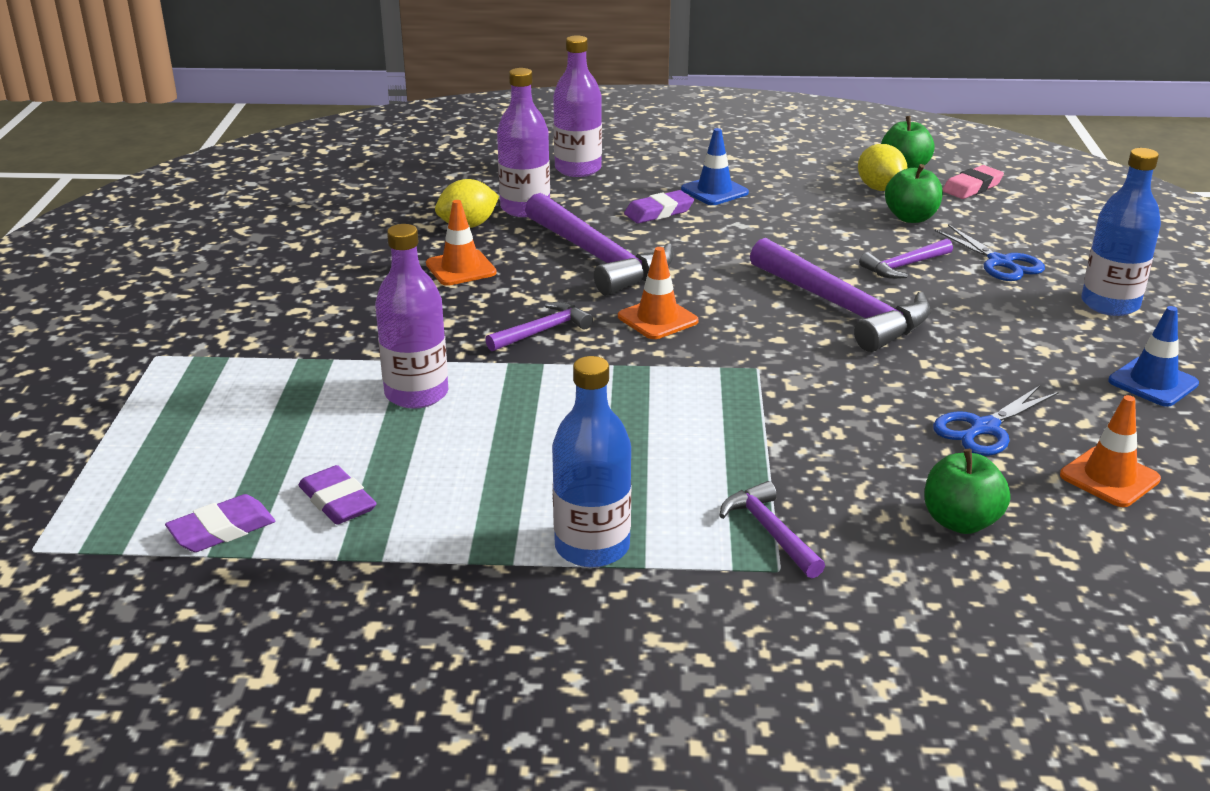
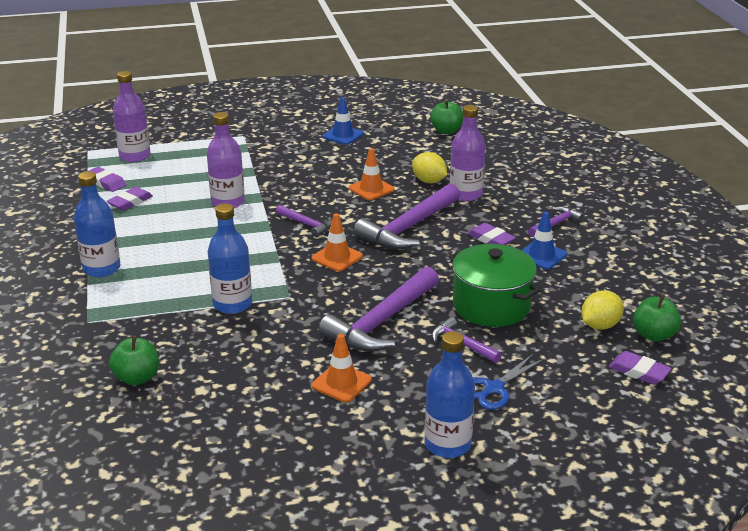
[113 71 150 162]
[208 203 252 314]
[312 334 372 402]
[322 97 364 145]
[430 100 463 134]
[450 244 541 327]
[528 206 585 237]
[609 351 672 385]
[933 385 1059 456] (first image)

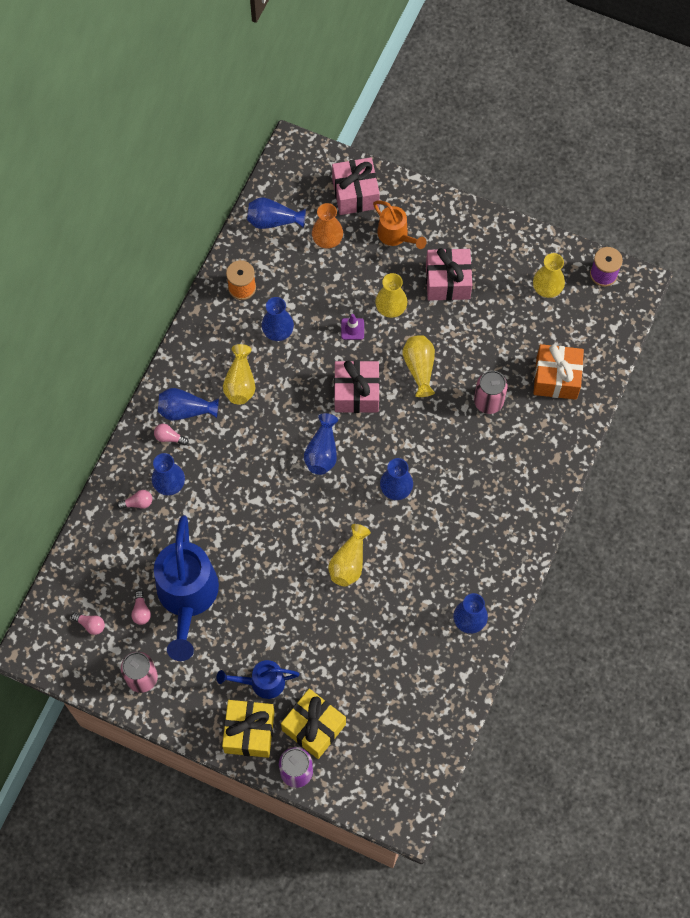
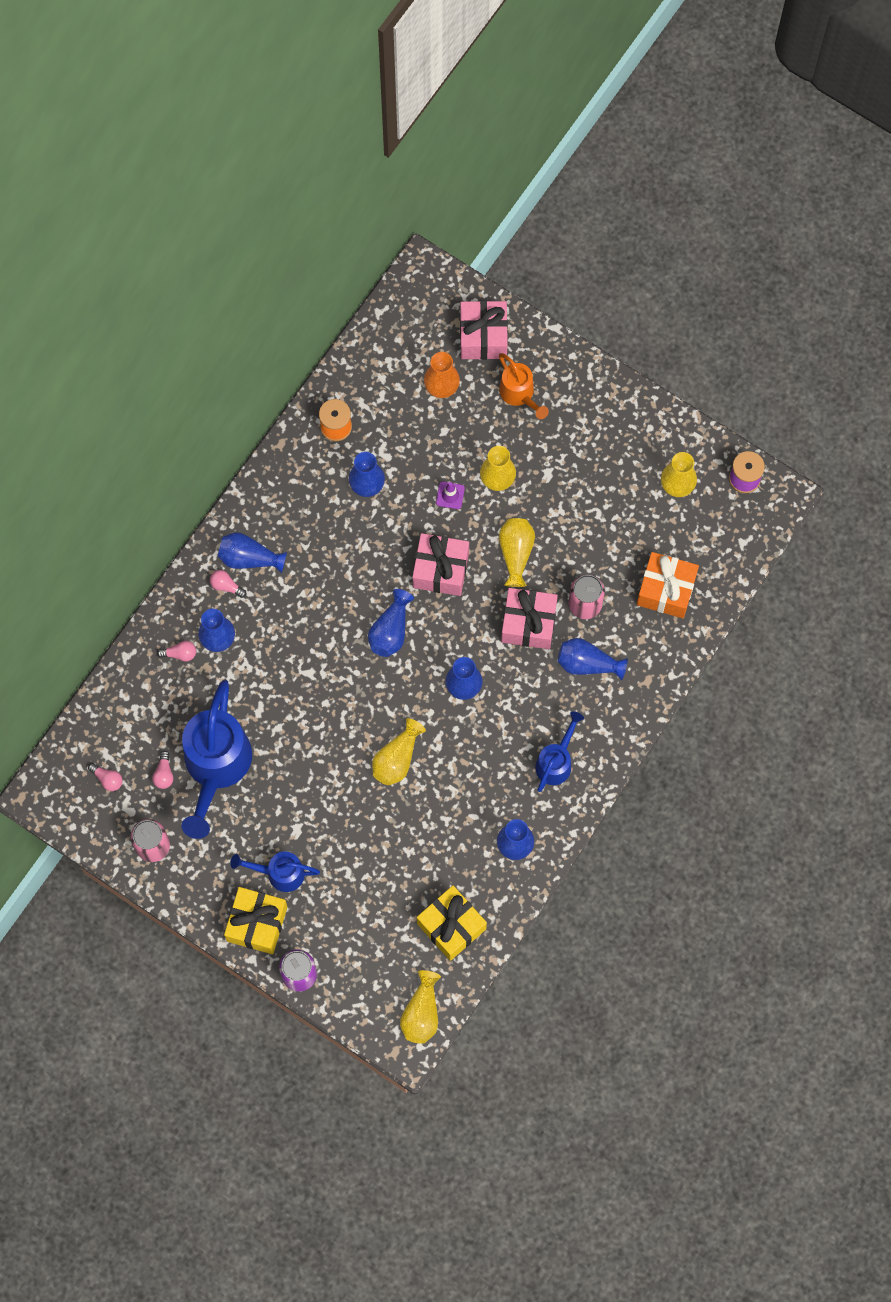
[400 970 441 1044]
[417 886 487 961]
[501 588 558 649]
[535 711 584 792]
[558 638 628 680]

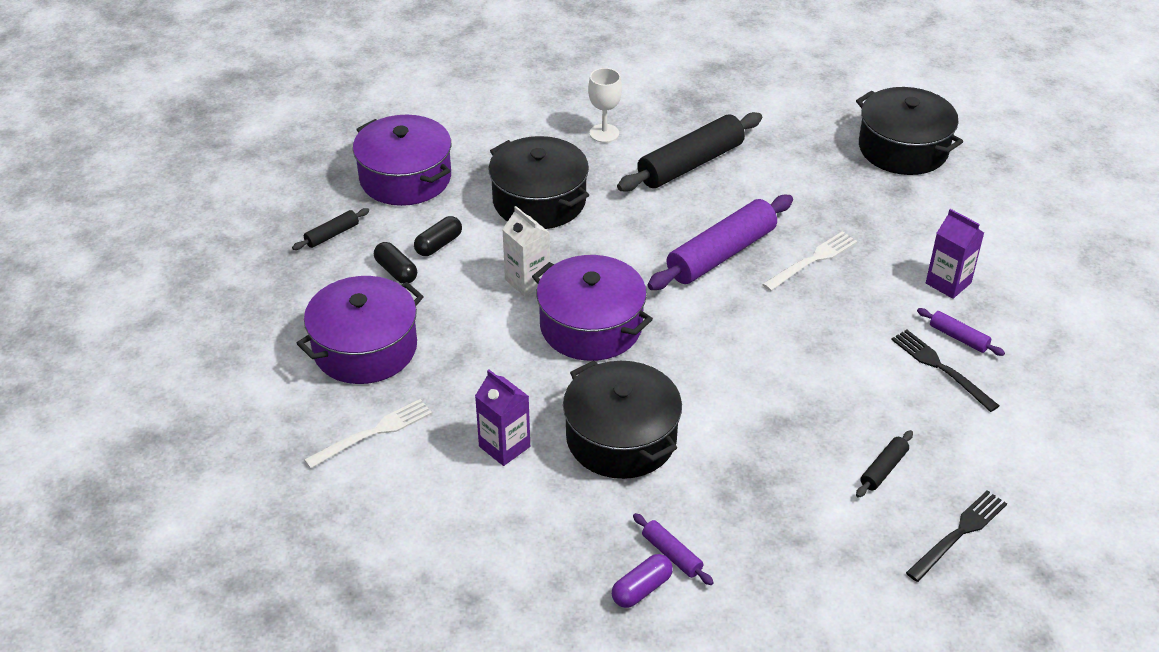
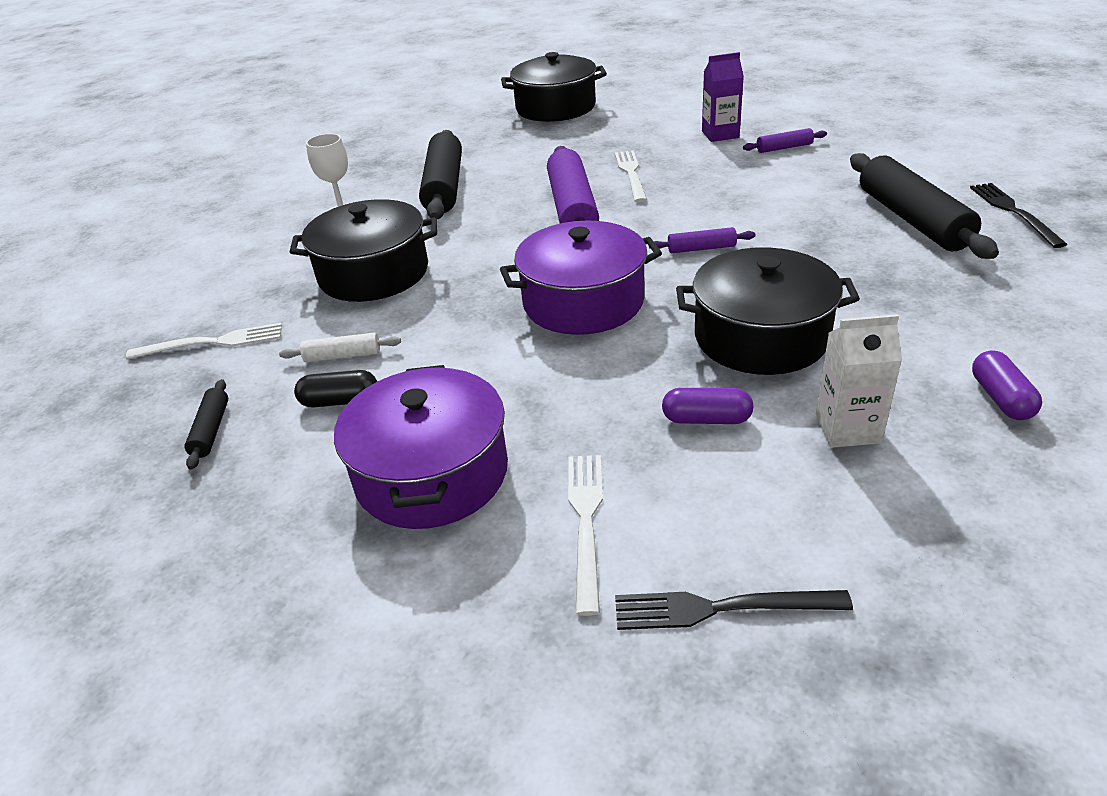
[126 323 282 360]
[279 333 401 362]
[615 590 853 630]
[649 227 756 253]
[662 388 754 424]
[816 314 902 448]
[850 153 999 259]

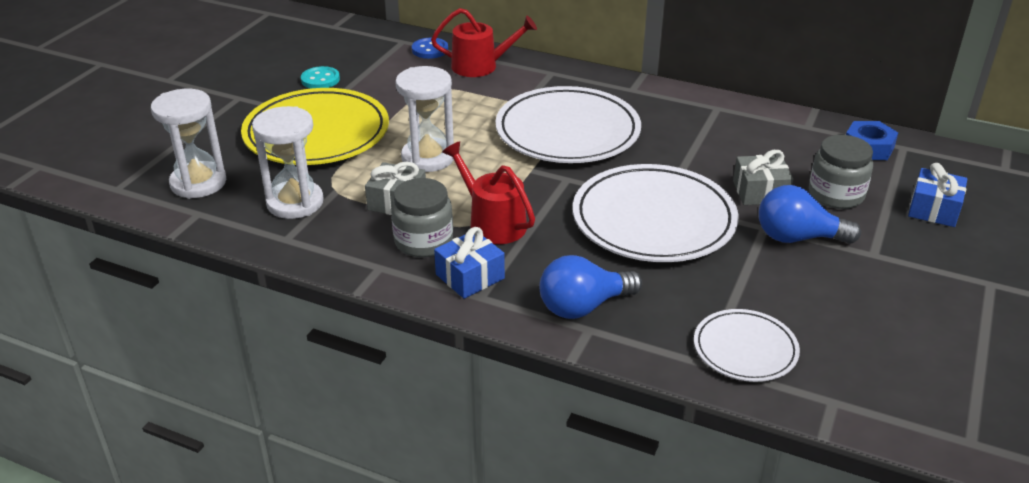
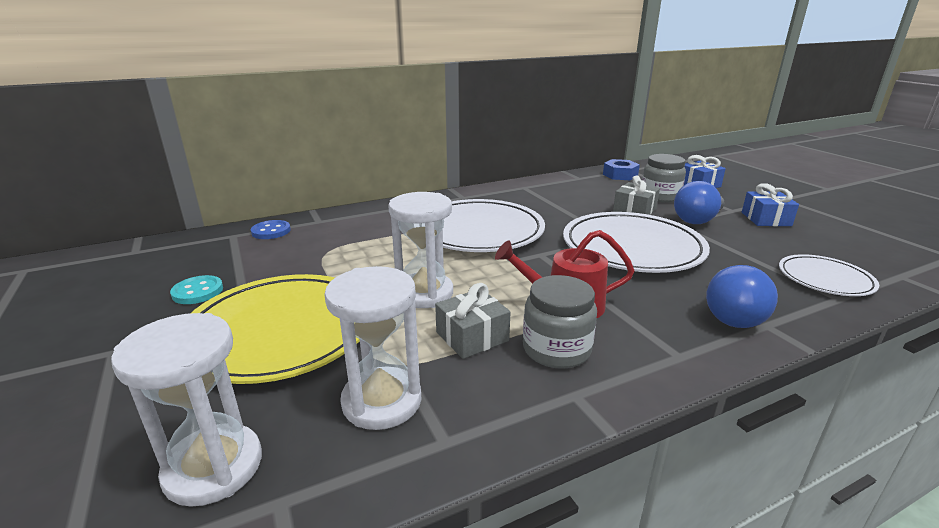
[742 183 799 226]
[431 8 537 77] (first image)

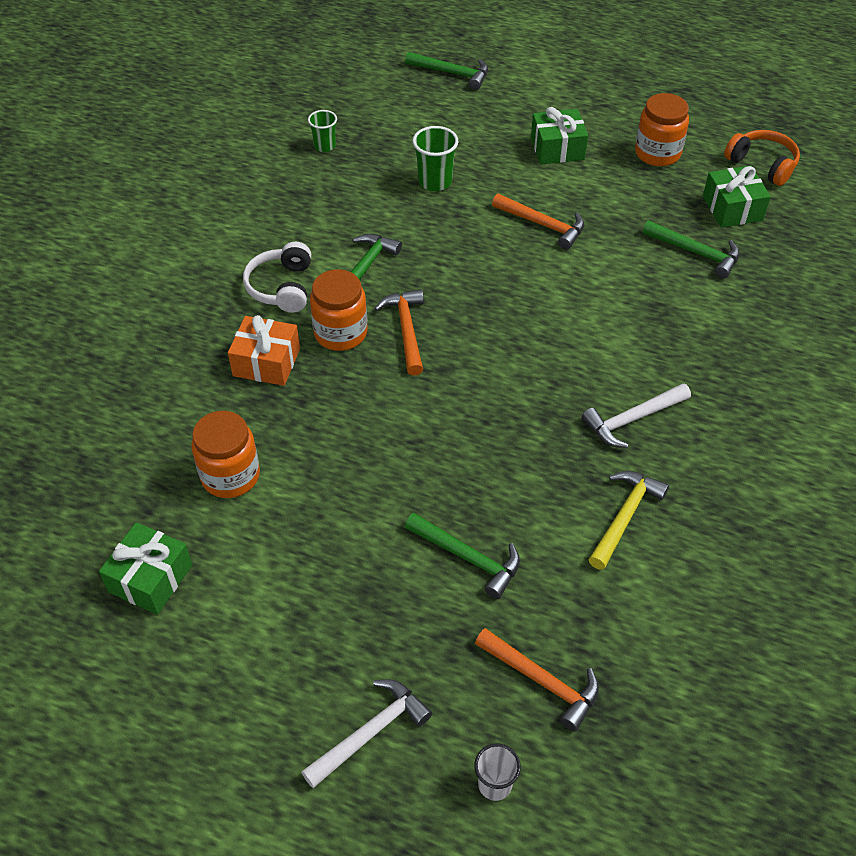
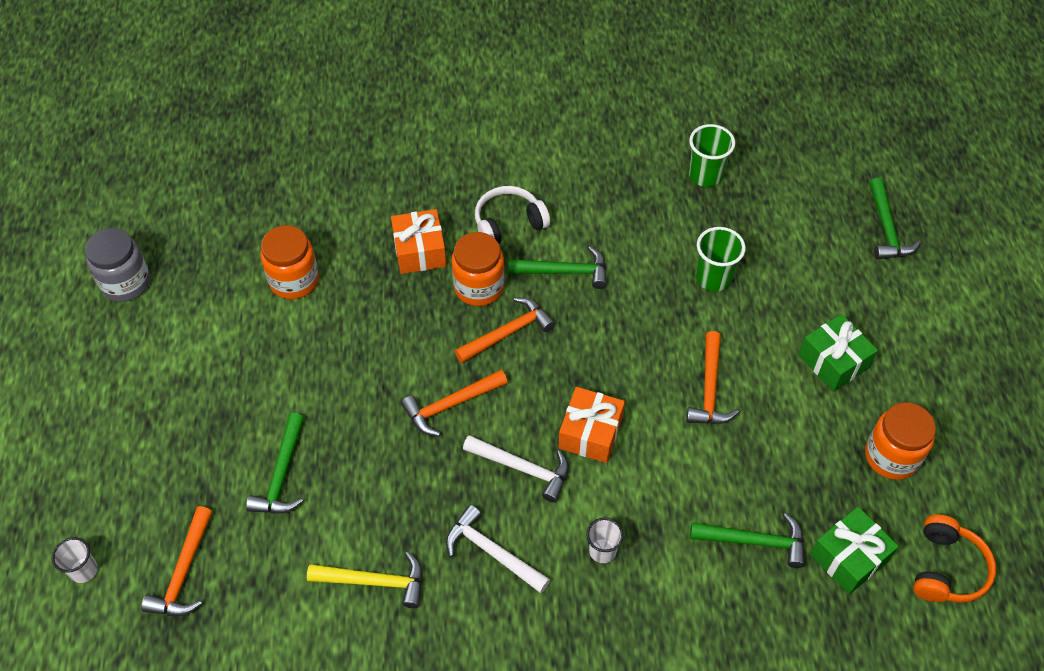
[85 228 150 302]
[401 370 508 436]
[463 435 569 503]
[558 387 625 463]
[587 518 624 563]
[689 124 735 187]
[690 513 805 568]
[99 522 193 615] (first image)

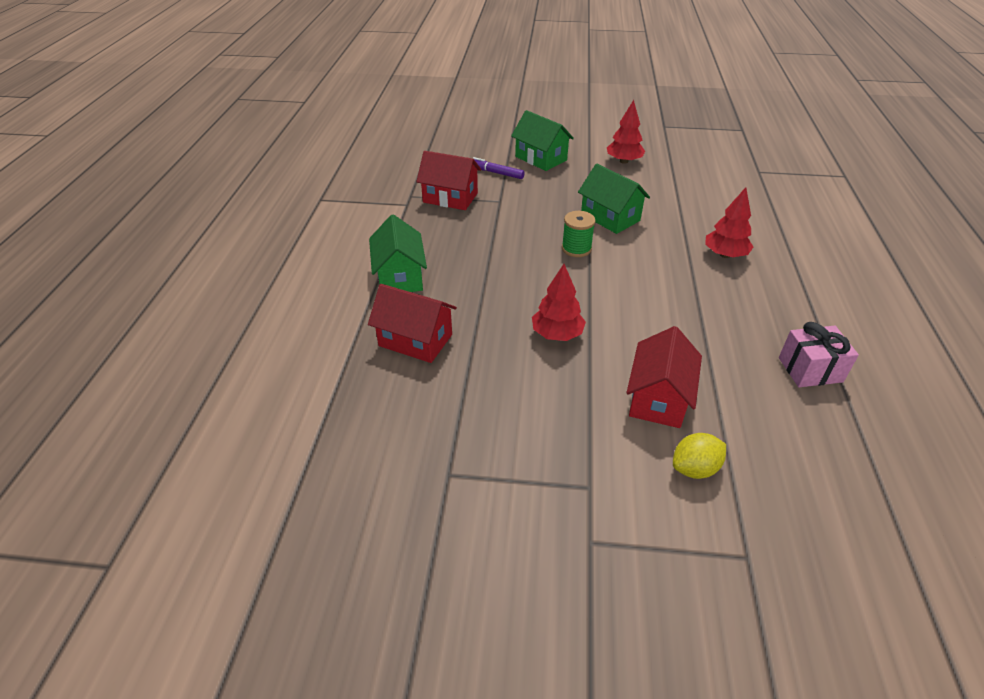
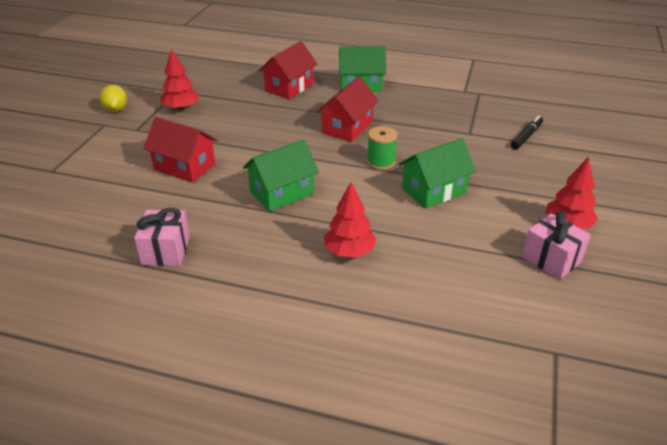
[100 85 127 112]
[160 49 199 111]
[243 139 319 211]
[316 77 378 142]
[511 116 543 149]
[521 212 591 280]

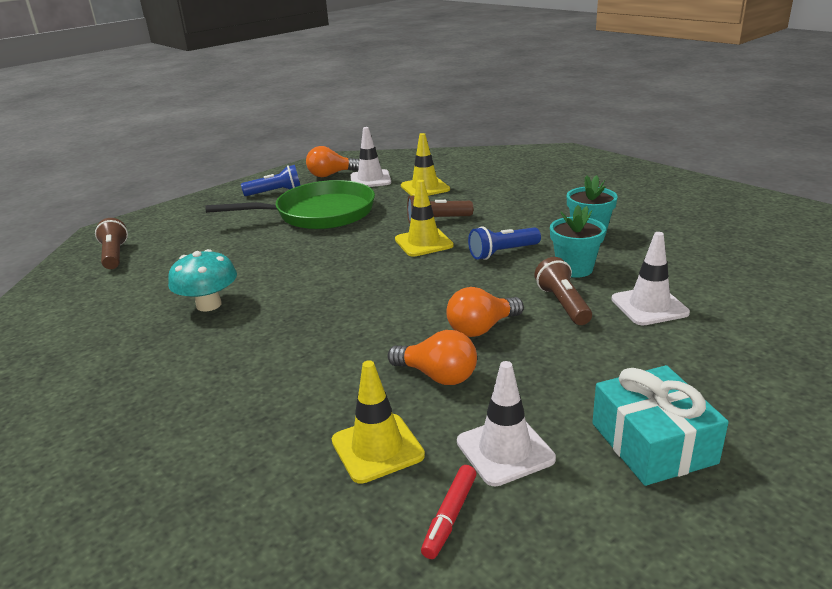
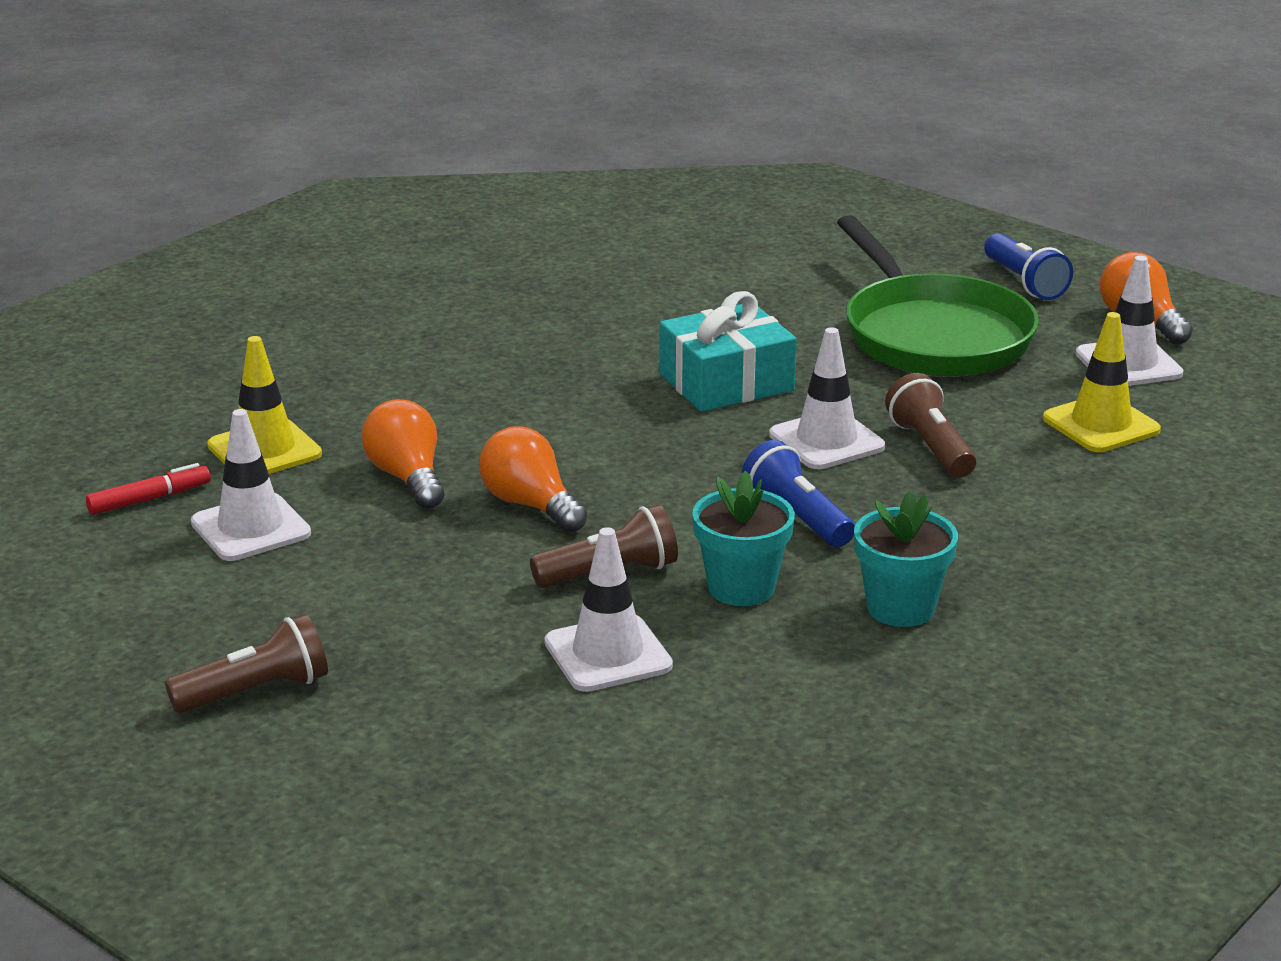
[86 463 211 515]
[165 614 328 713]
[362 399 444 509]
[659 291 796 412]
[769 327 885 469]
[168 249 237 311] (first image)

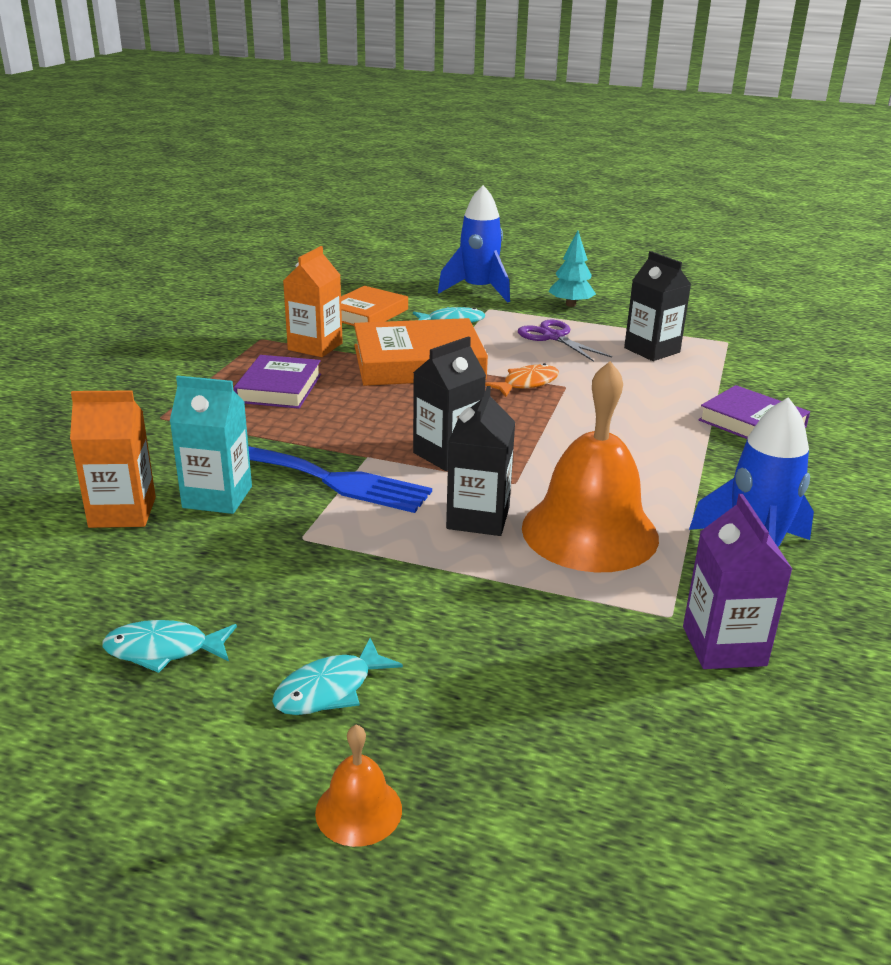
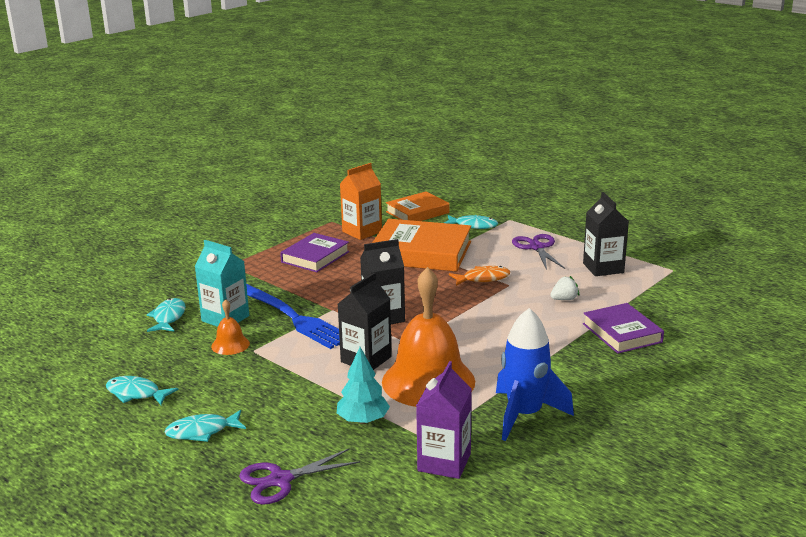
[147 298 186 332]
[211 299 250 355]
[239 449 360 505]
[337 347 390 424]
[550 276 579 300]
[438 185 510 303] (first image)

